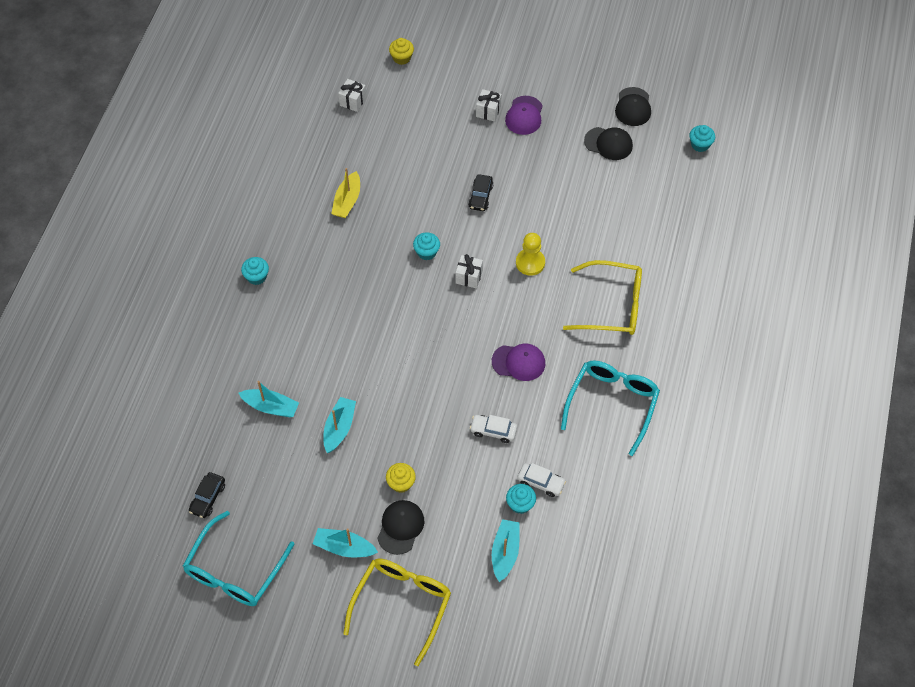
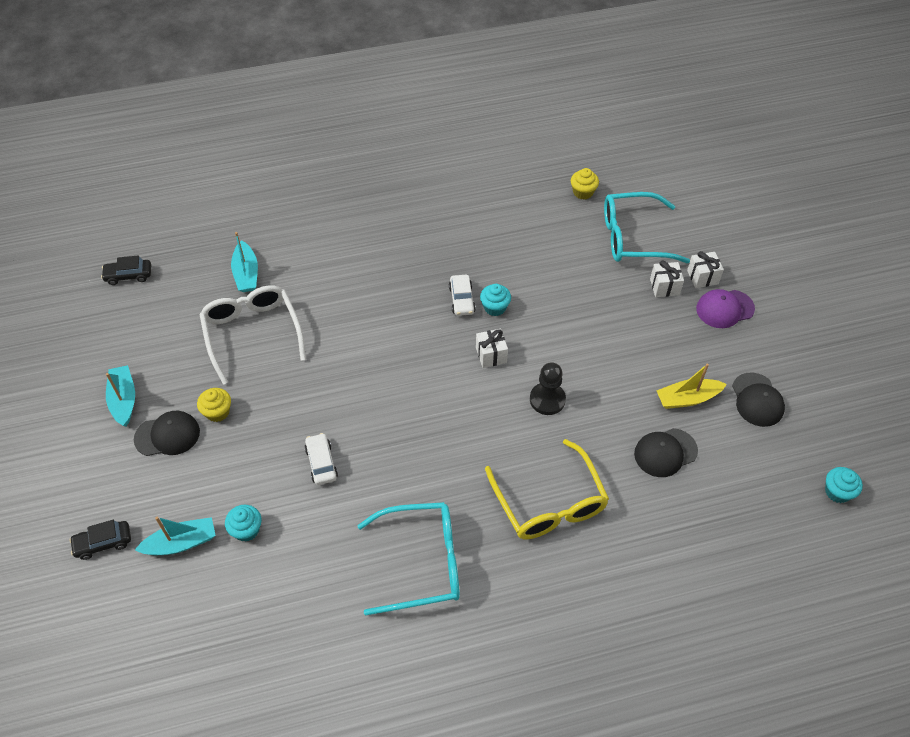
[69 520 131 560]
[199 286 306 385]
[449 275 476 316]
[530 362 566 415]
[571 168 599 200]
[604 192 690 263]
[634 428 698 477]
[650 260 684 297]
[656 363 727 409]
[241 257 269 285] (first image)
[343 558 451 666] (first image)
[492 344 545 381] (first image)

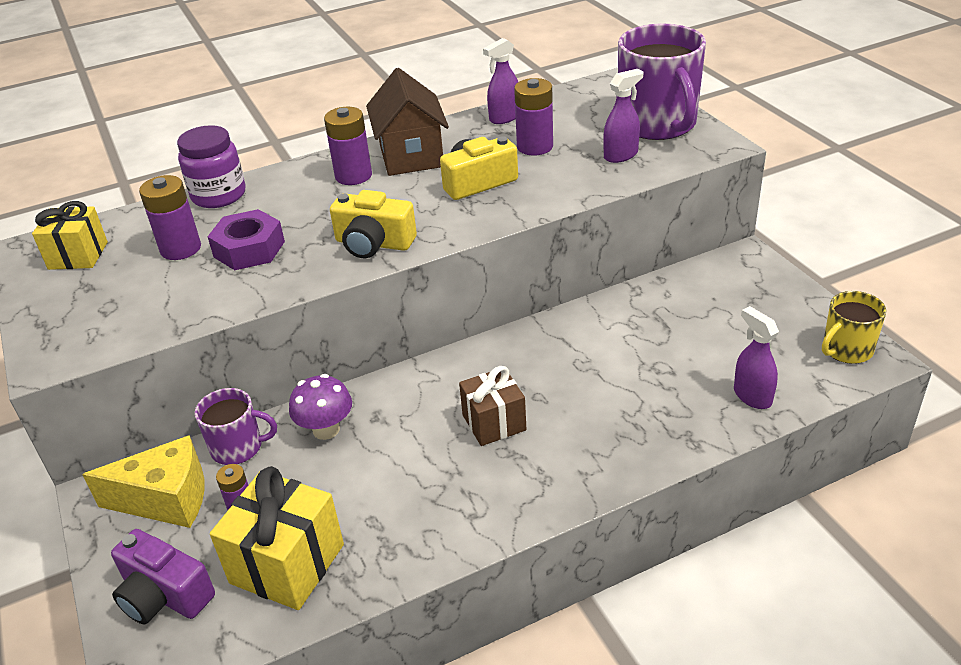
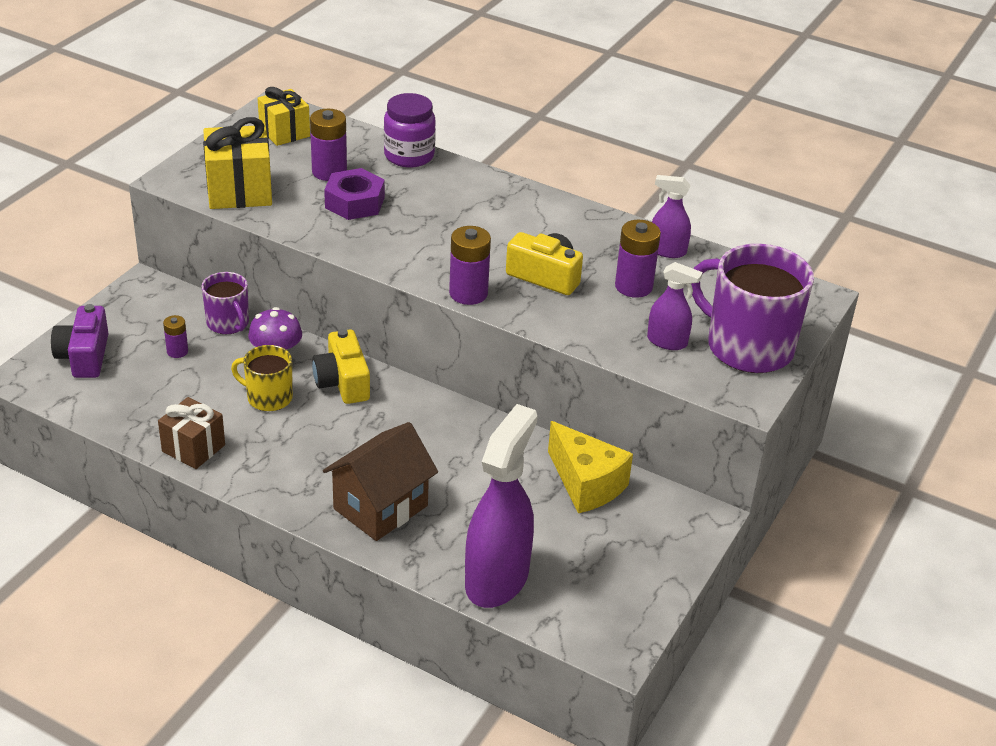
[158 397 225 469]
[203 117 272 209]
[231 345 293 411]
[312 329 370 404]
[323 422 438 541]
[449 226 491 305]
[465 404 537 608]
[548 421 633 513]
[691 244 814 373]

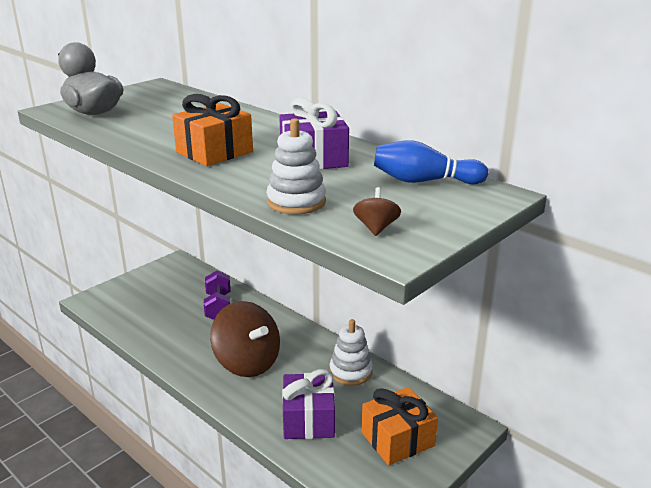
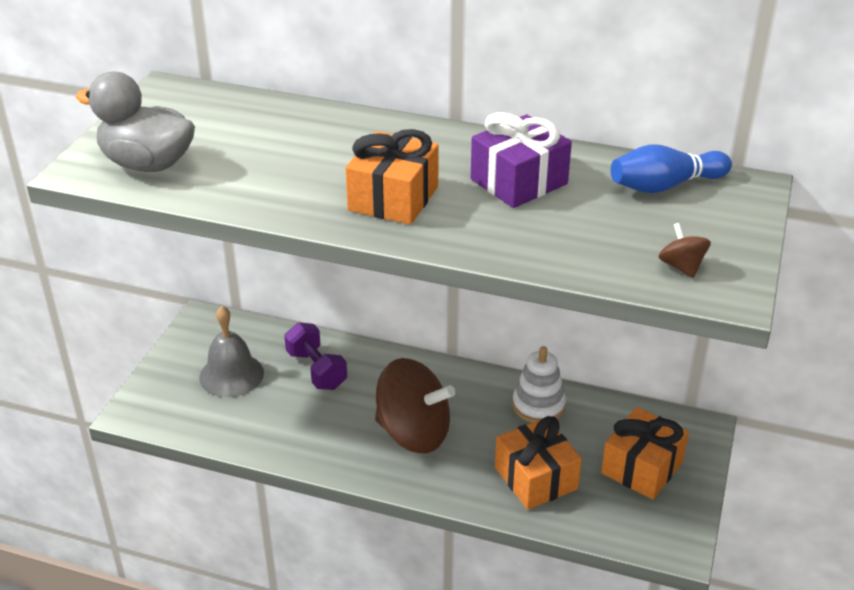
[199 306 264 397]
[495 416 582 510]
[266 118 326 215] (first image)

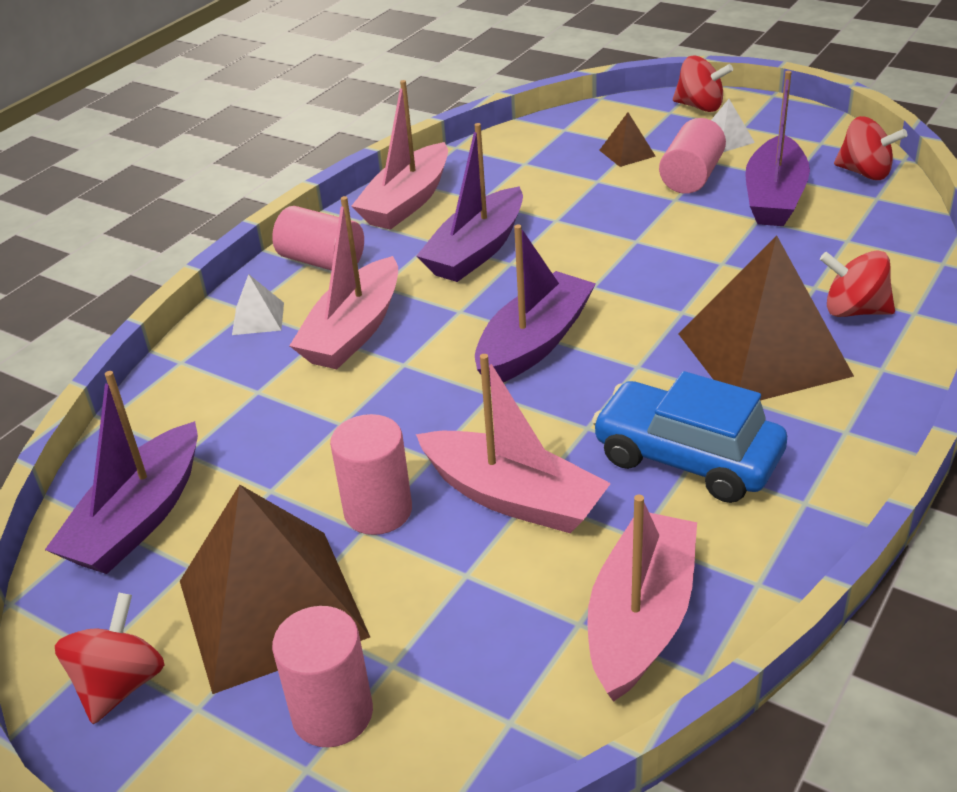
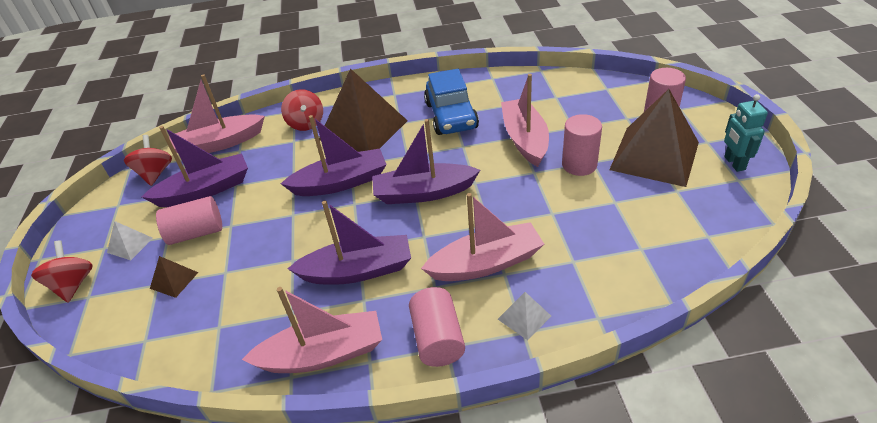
[169 74 265 153]
[281 115 387 196]
[724 94 768 172]

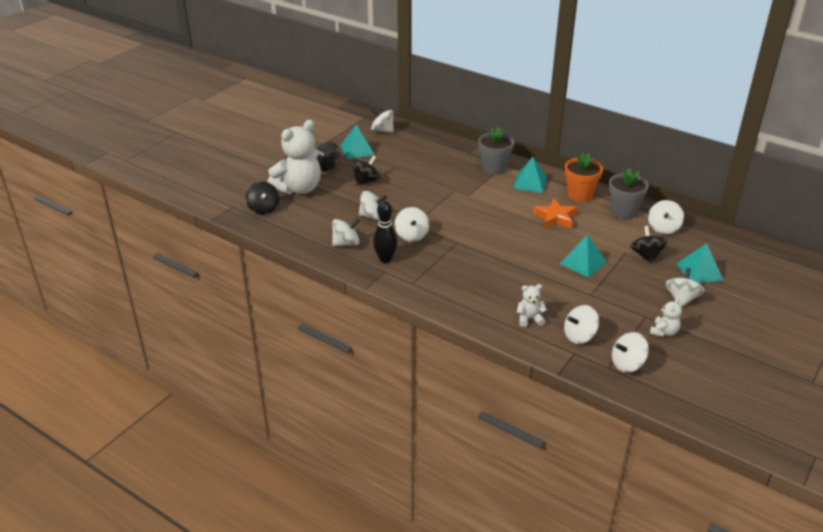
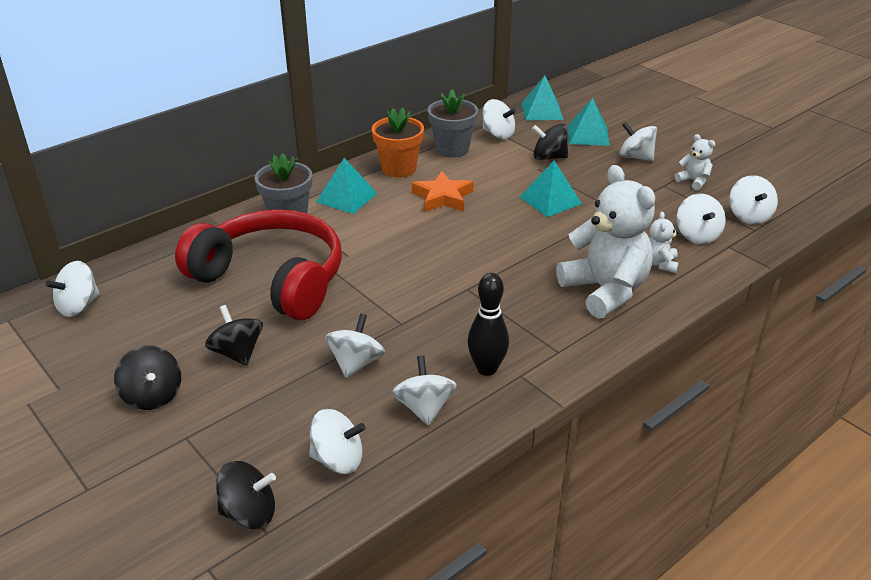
[175 209 342 320]
[309 409 365 474]
[521 75 564 121]
[556 165 655 319]

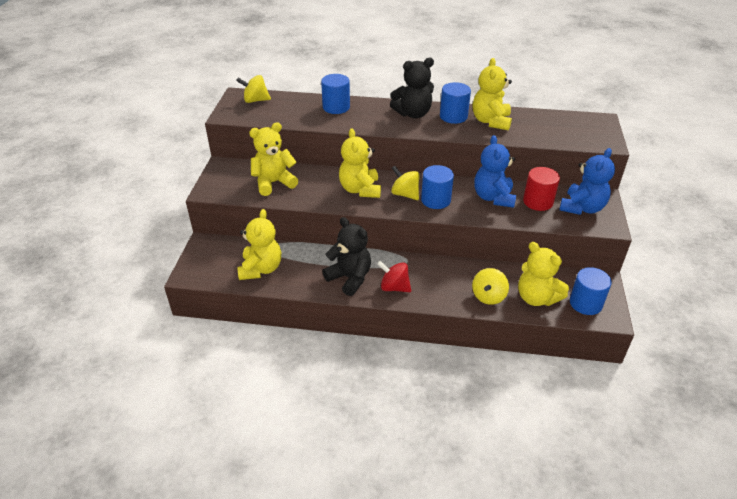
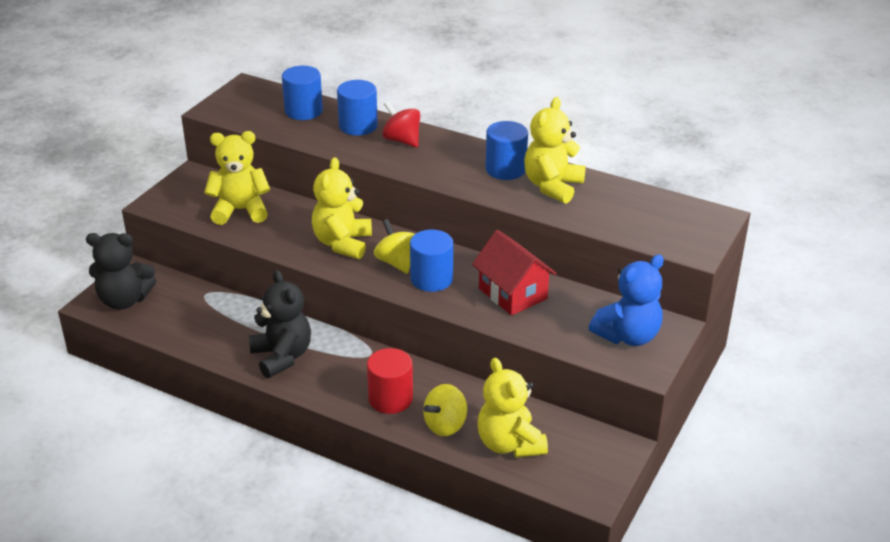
[86 233 156 310]
[282 66 323 120]
[367 348 413 414]
[382 101 420 148]
[472 230 557 316]
[236 75 271 103] (first image)
[237 209 281 280] (first image)

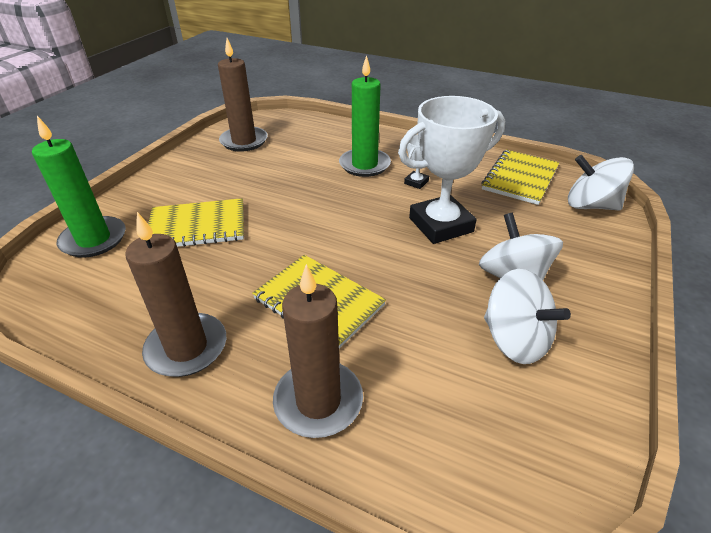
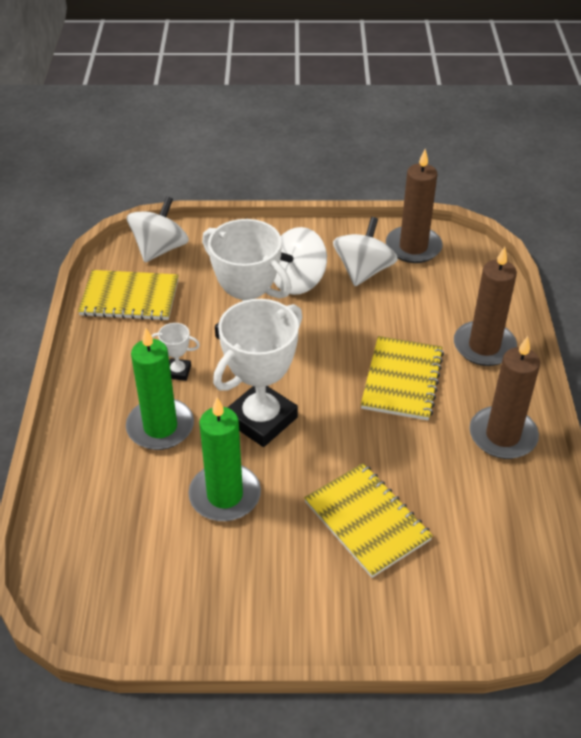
[127 196 189 263]
[188 398 261 521]
[213 299 302 447]
[386 149 443 263]

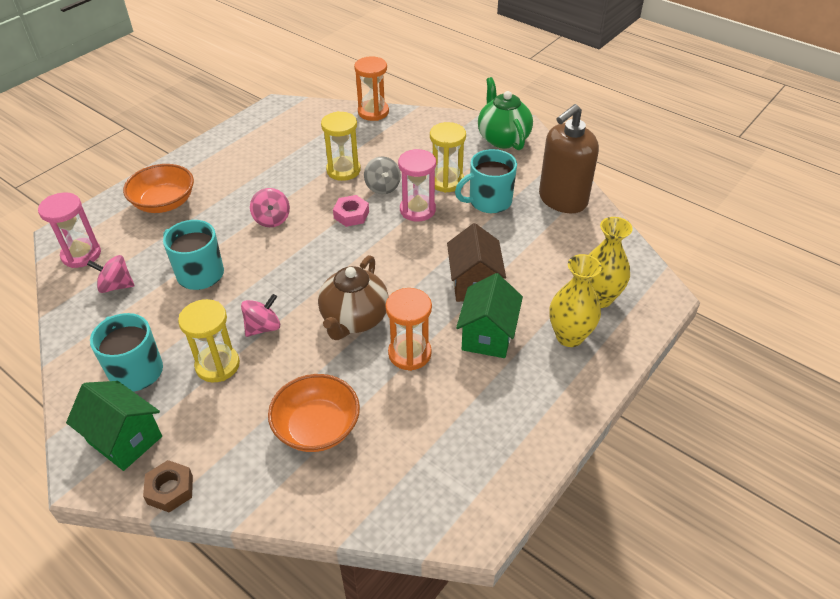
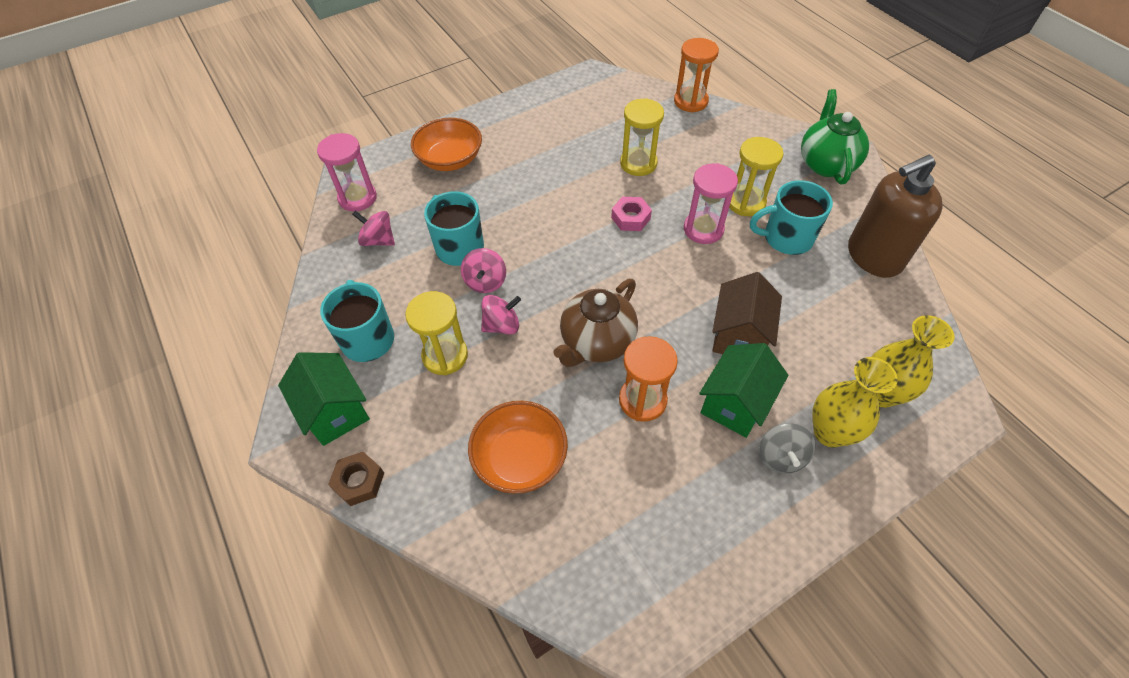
[461 248 506 293]
[759 423 815 473]

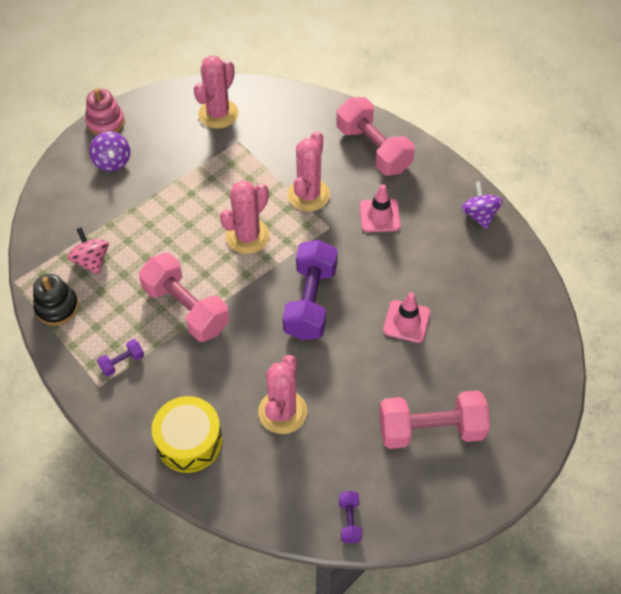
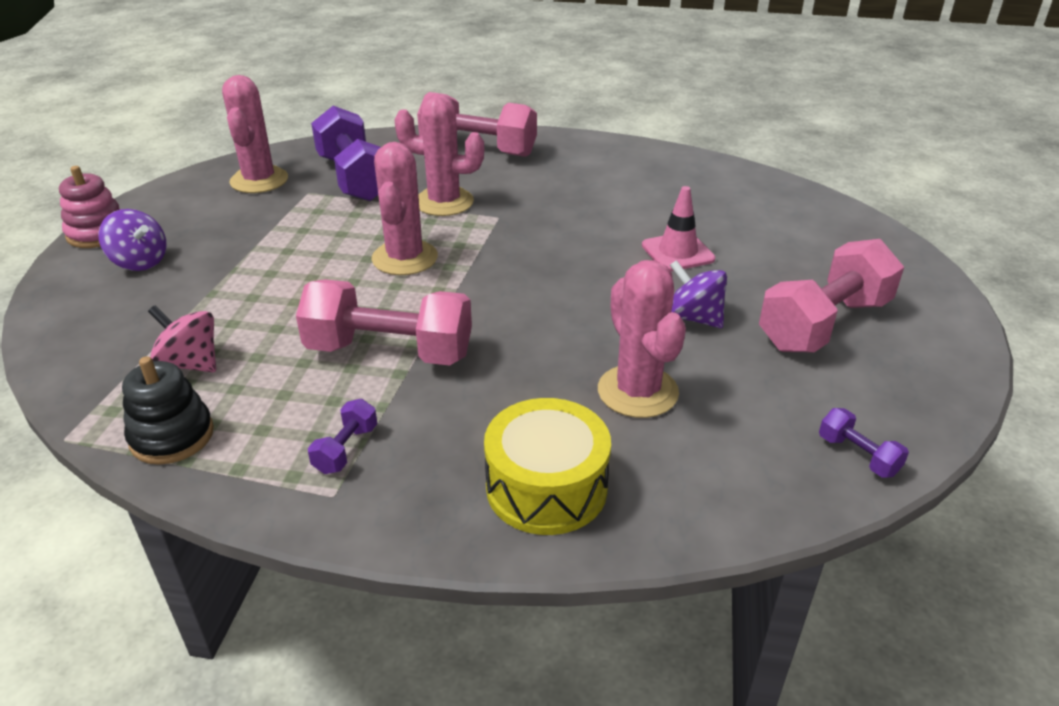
[311 106 381 201]
[394 94 484 216]
[670 260 727 328]
[360 184 401 232] (first image)

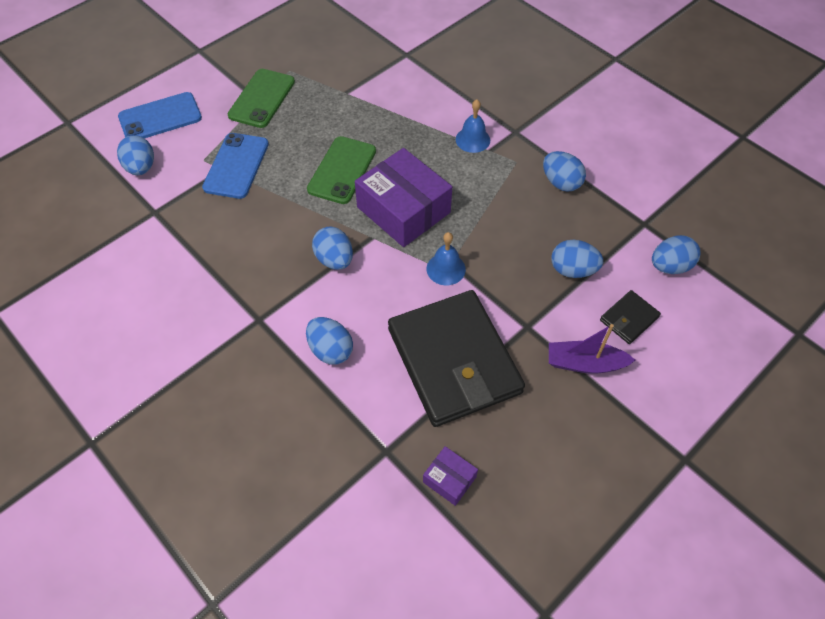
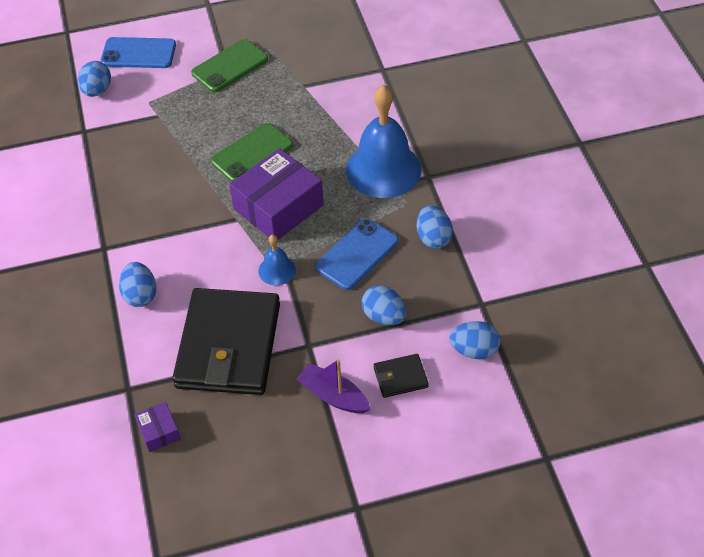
[229 148 324 240]
[315 218 398 290]
[346 85 422 198]
[312 226 353 270] (first image)

